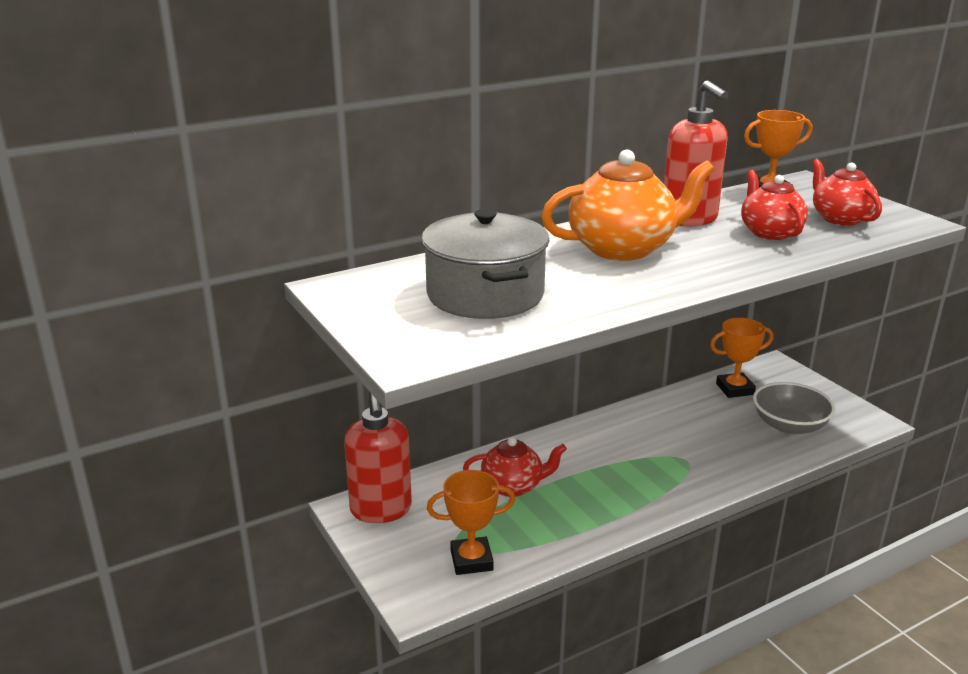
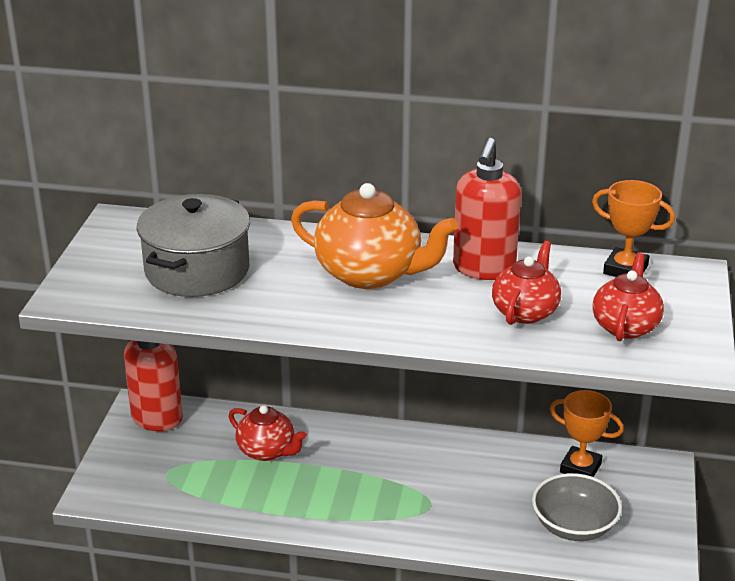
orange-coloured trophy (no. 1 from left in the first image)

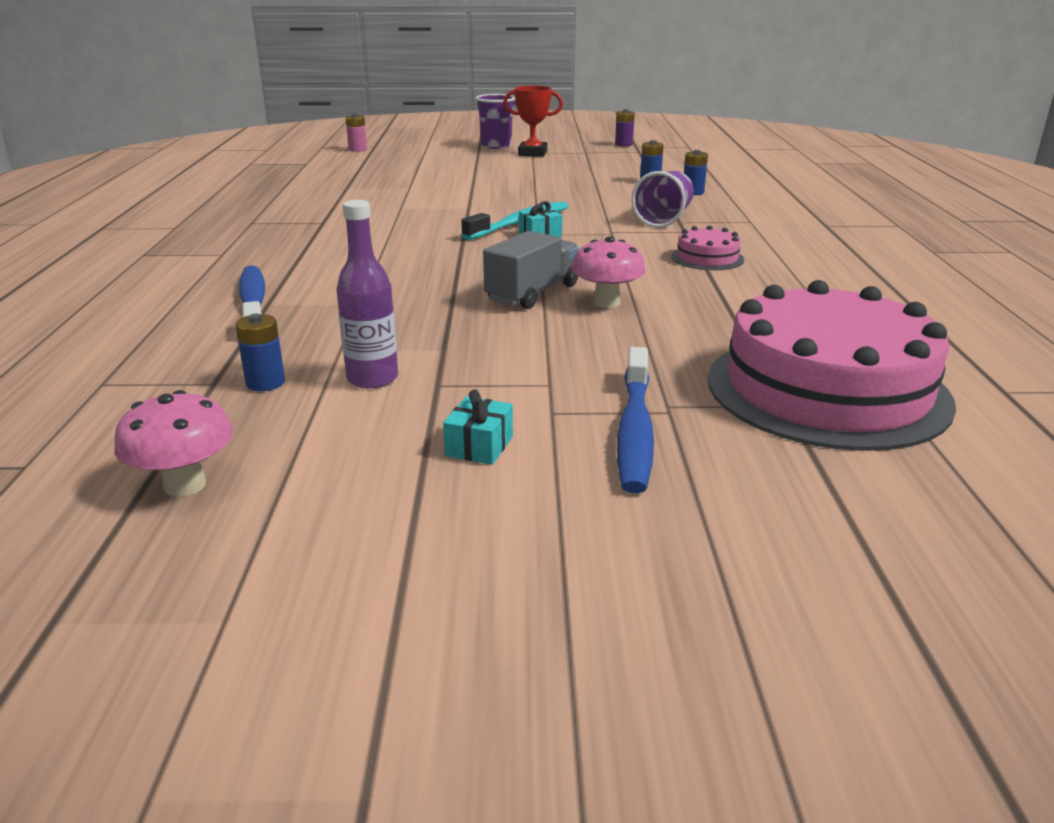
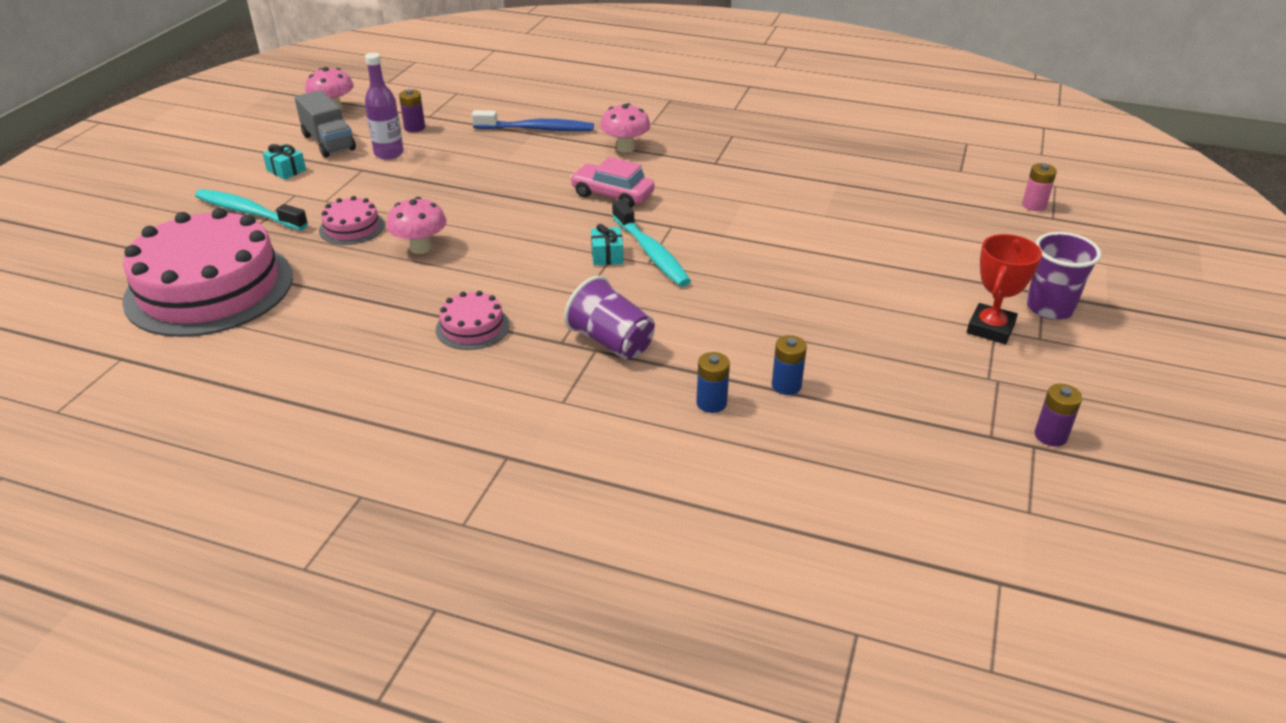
gray truck
royal purple battery (no. 1 from left)
aqua dental brush (no. 1 from left)
rose-pink toadstool (no. 3 from left)
rose-pink automobile
rose-pink gateau (no. 2 from left)

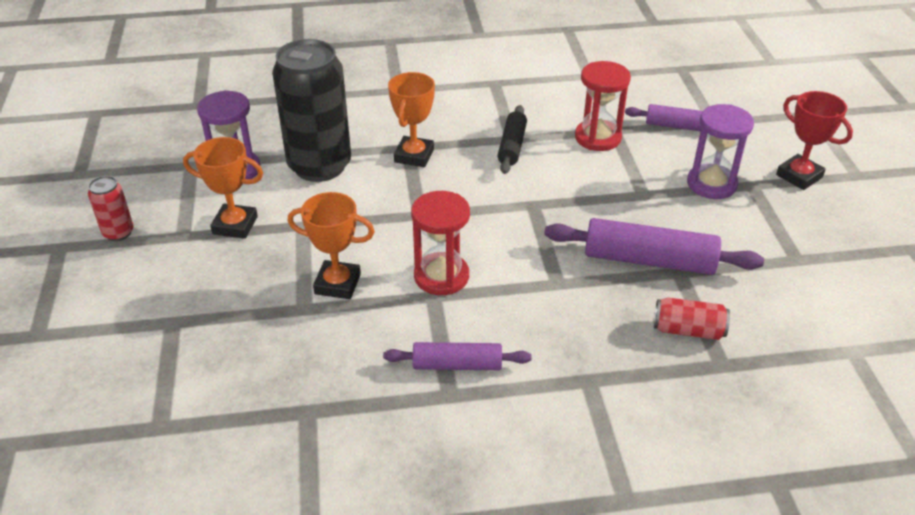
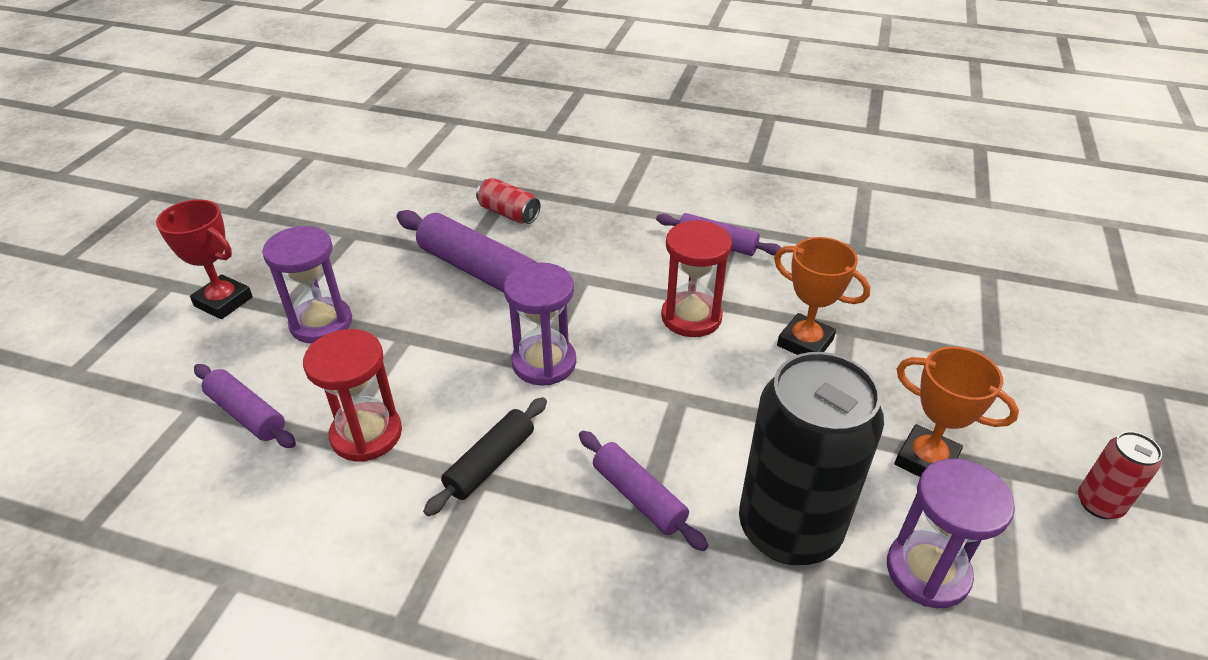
royal purple rolling pin (no. 3 from left)
scarlet trophy
royal purple sandglass (no. 2 from left)

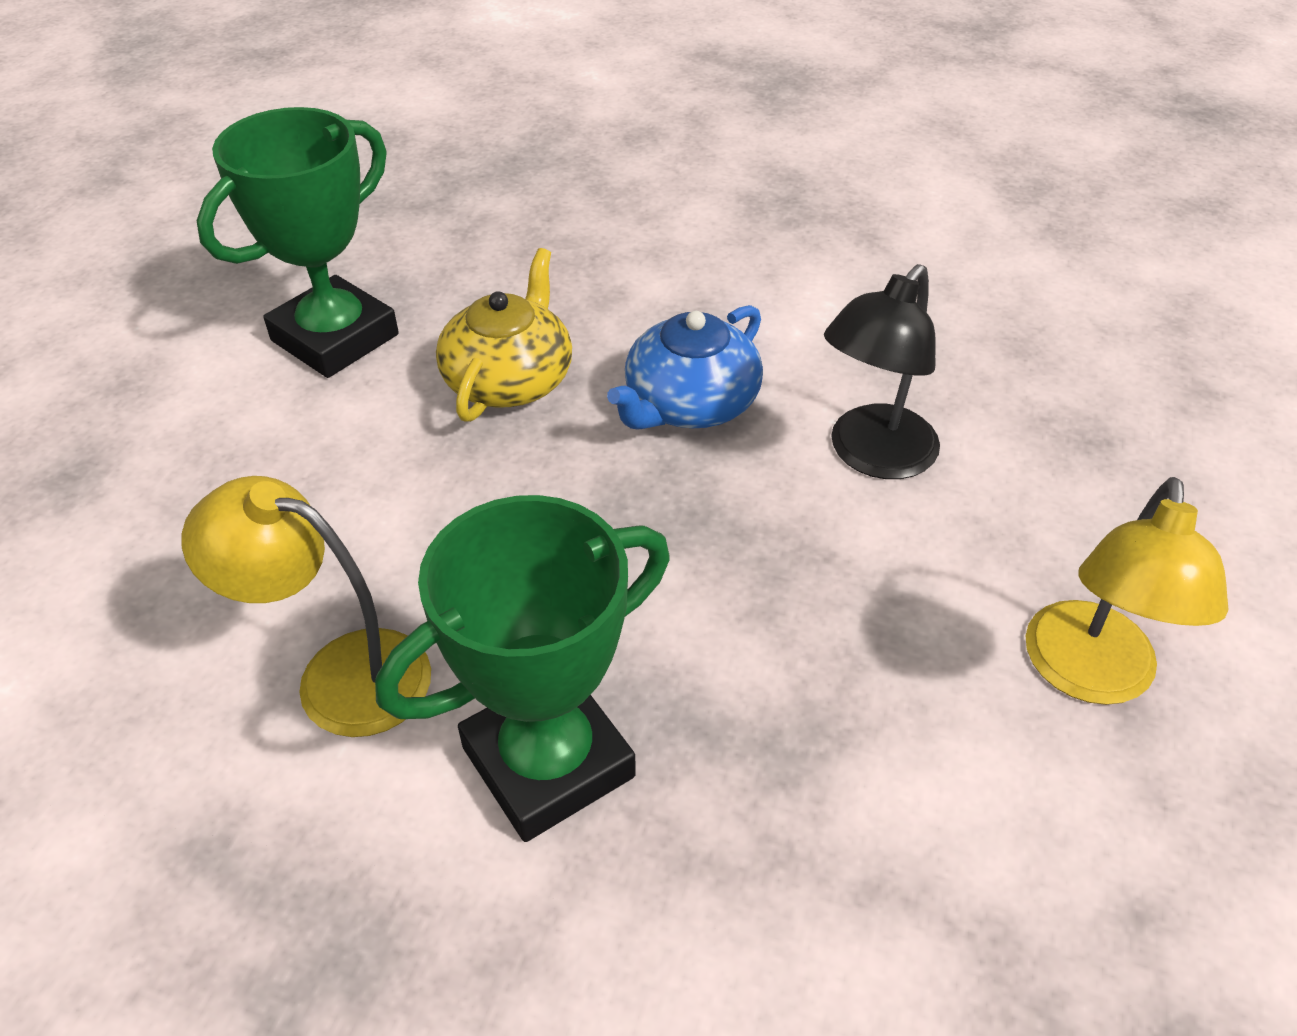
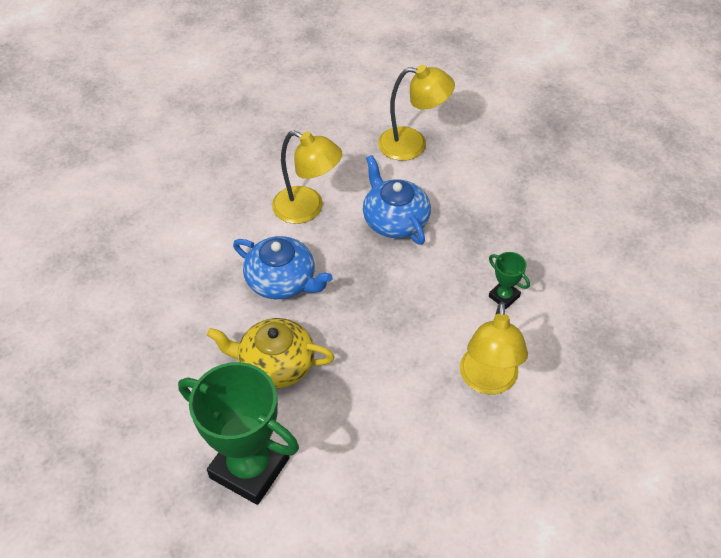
bright yellow lamp (no. 1 from left)
emerald trophy (no. 2 from left)
cobalt tea pot (no. 2 from left)

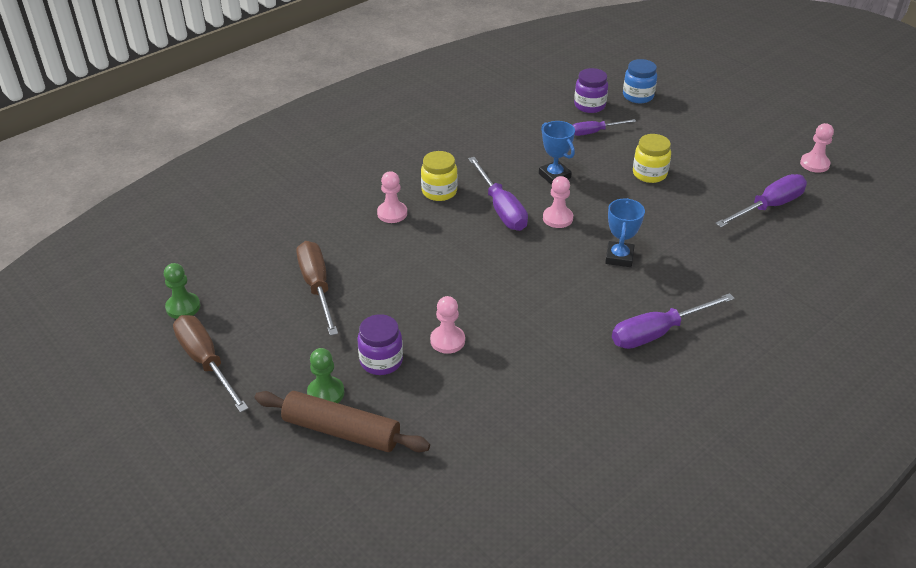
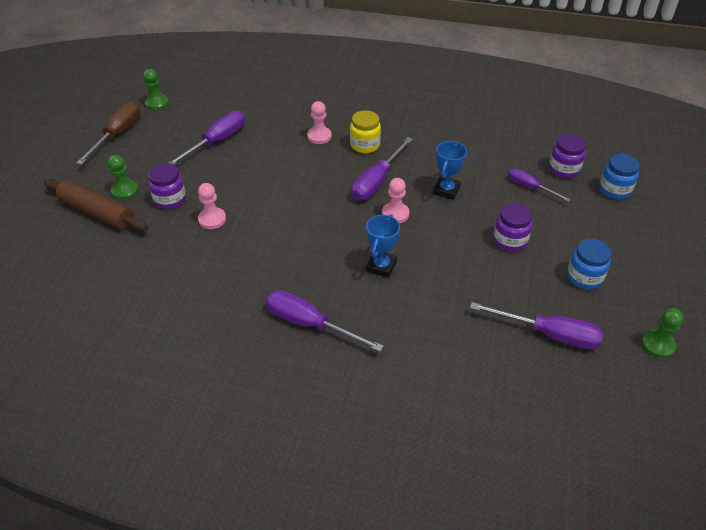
emerald game pawn (no. 3 from left)
royal purple jar (no. 2 from left)
cobalt trophy (no. 1 from left)
royal purple flat screwdriver (no. 1 from left)
russet rolling pin
cobalt jar (no. 1 from left)

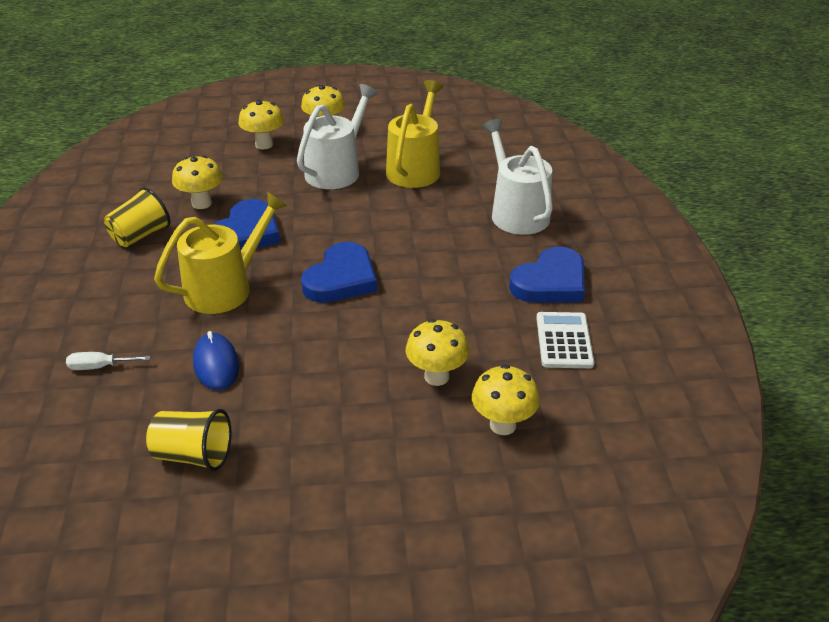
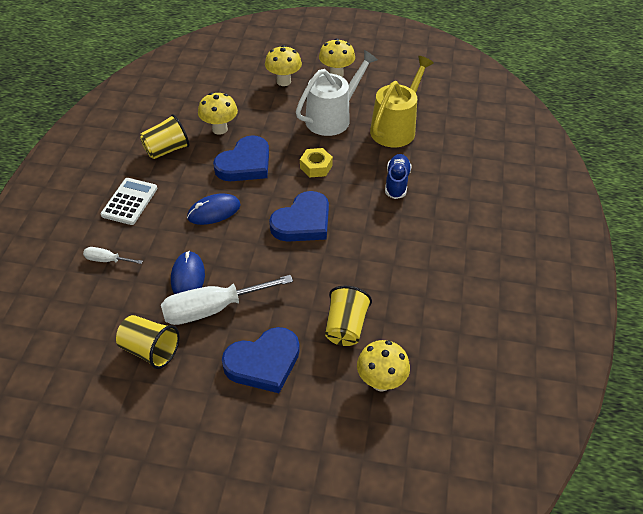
pure white sprinkling can (no. 2 from left in the first image)
cobalt PC mouse (no. 2 from left)
cobalt heart (no. 2 from left)
pure white pocket calculator
bright yellow beaker (no. 3 from left)
bright yellow hex nut
cobalt sneaker
pure white flat screwdriver (no. 2 from left)

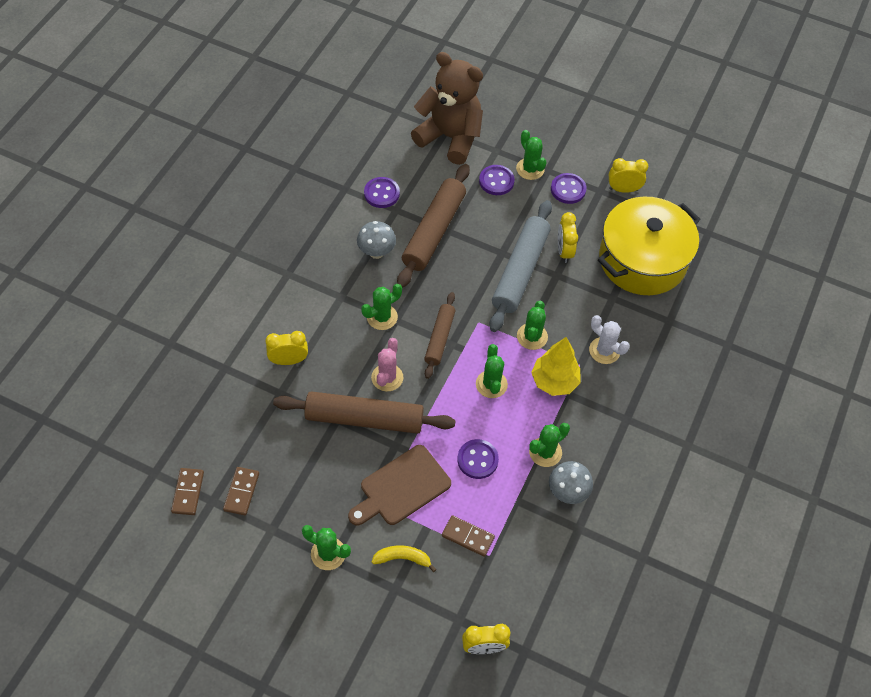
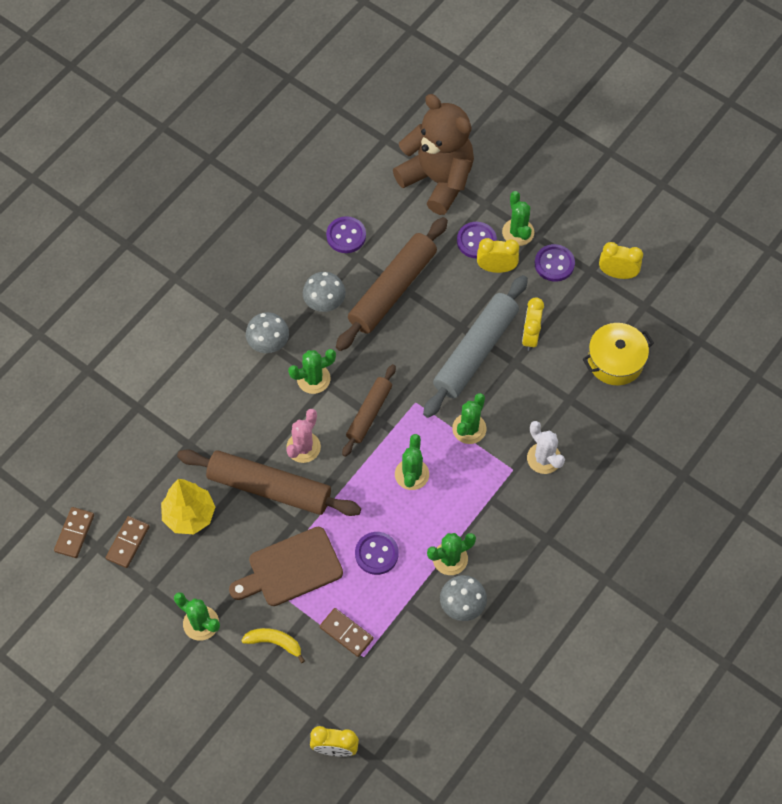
bright yellow stockpot
bright yellow alarm clock (no. 2 from left)
bright yellow tree
gray toadstool (no. 1 from left)

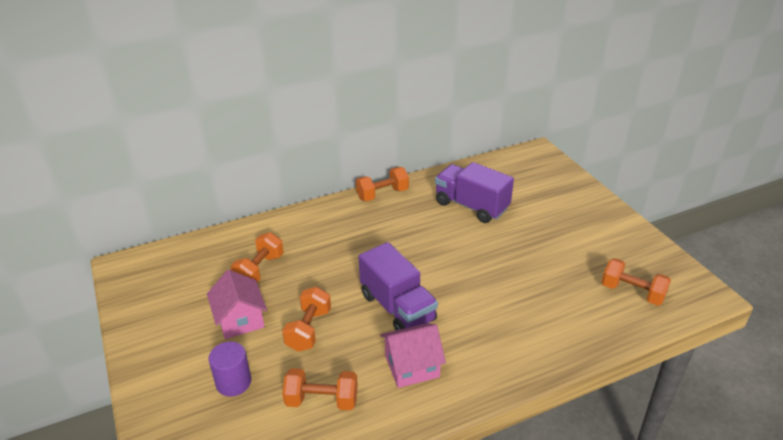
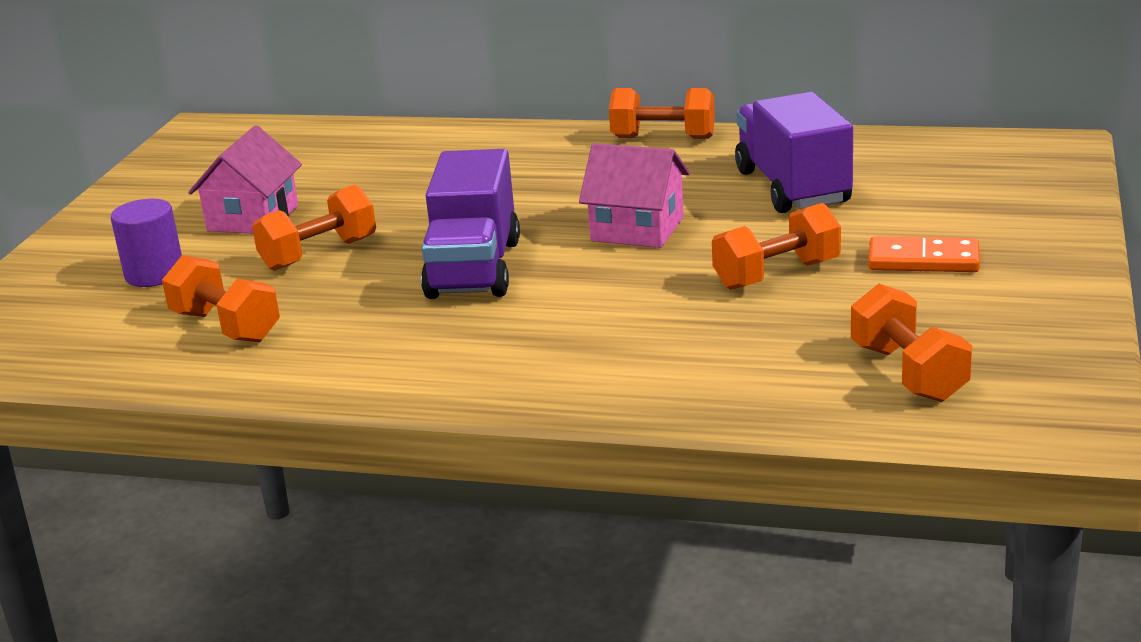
orange-coloured dumbbell (no. 4 from left)
rose-pink cottage (no. 2 from left)
orange-coloured domino tile

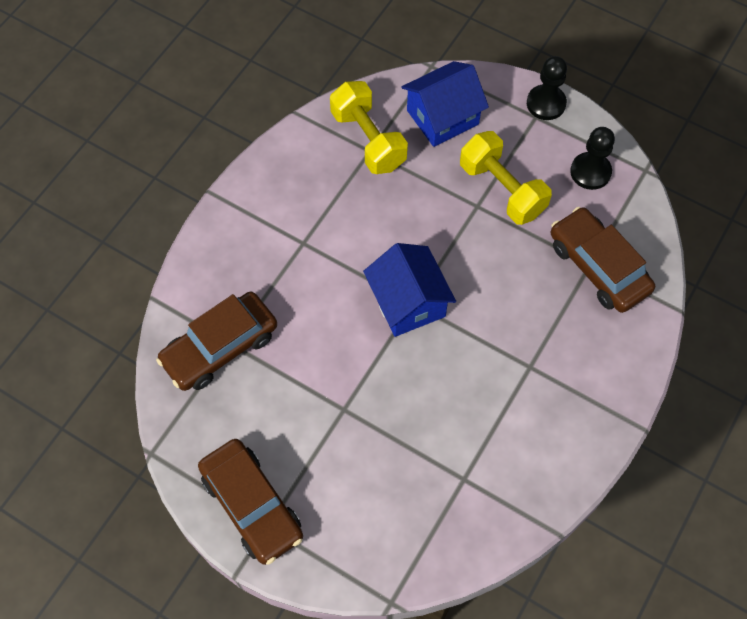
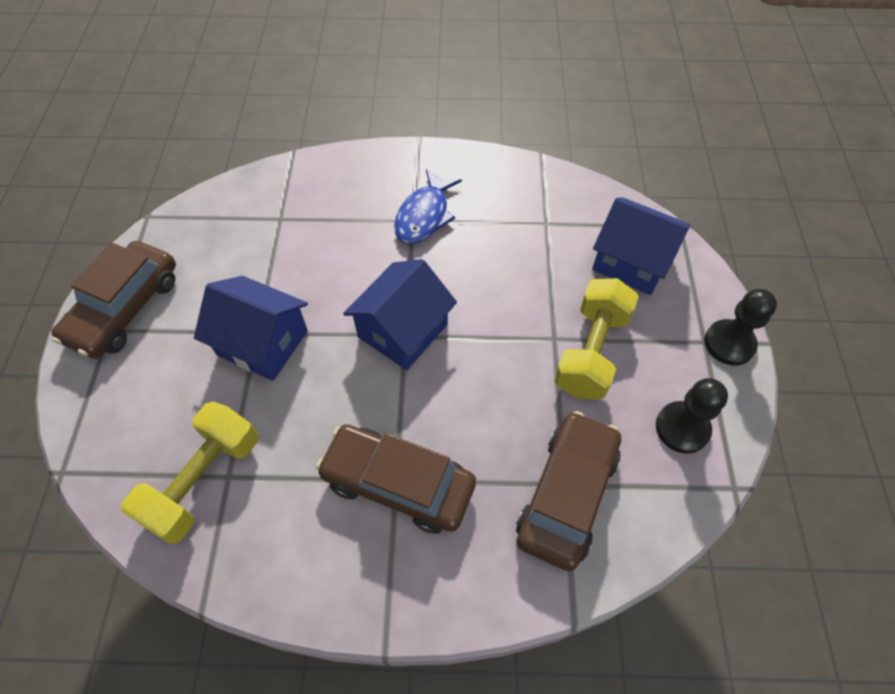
bright yellow dumbbell (no. 1 from left)
russet automobile (no. 2 from left)
cobalt fish
cobalt cottage (no. 1 from left)

